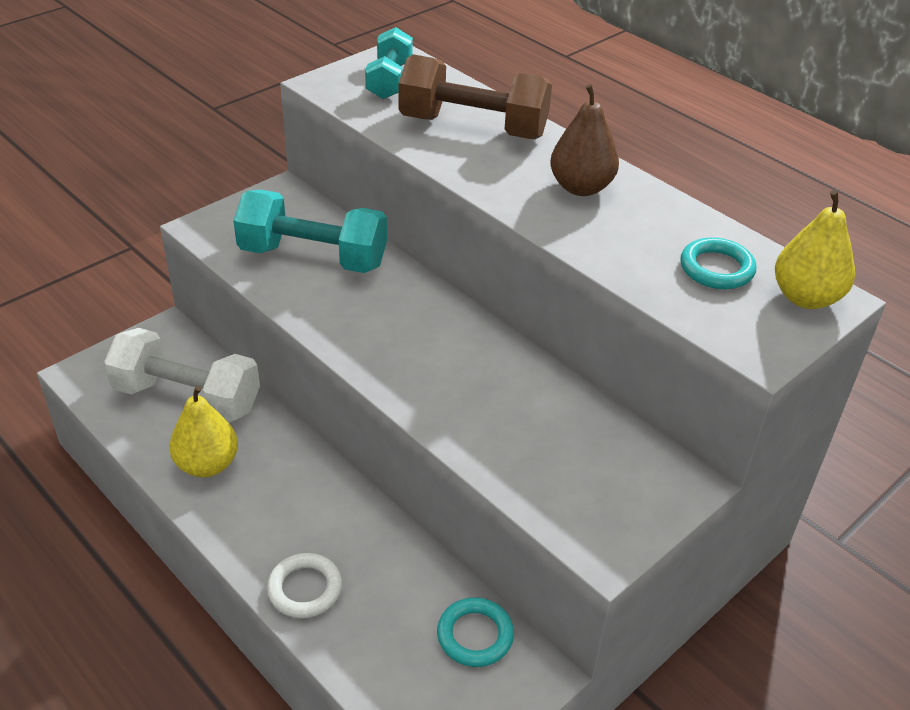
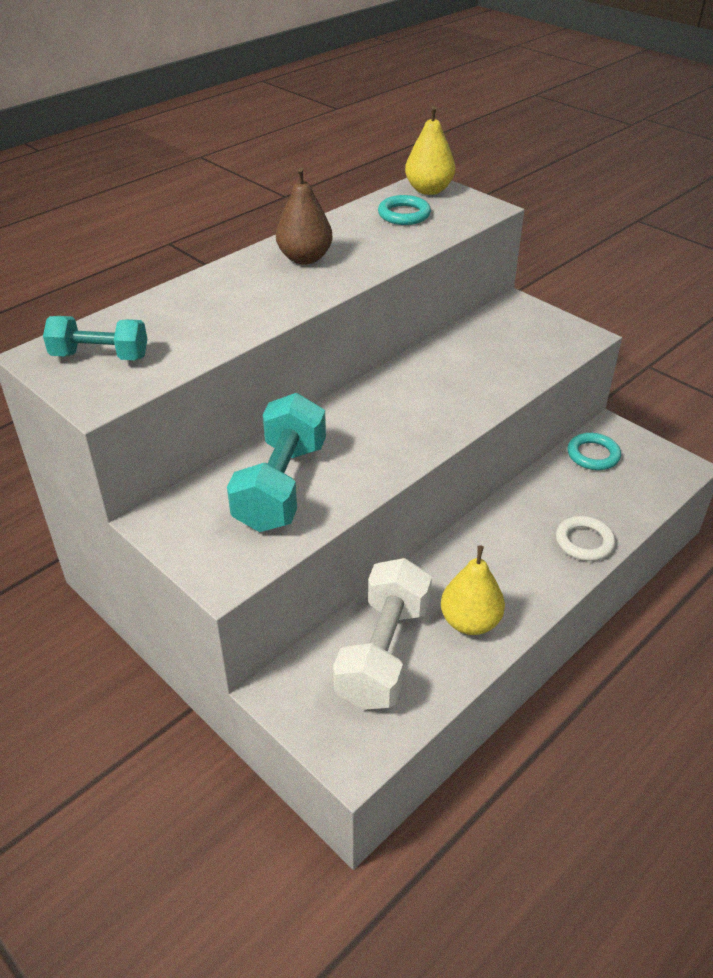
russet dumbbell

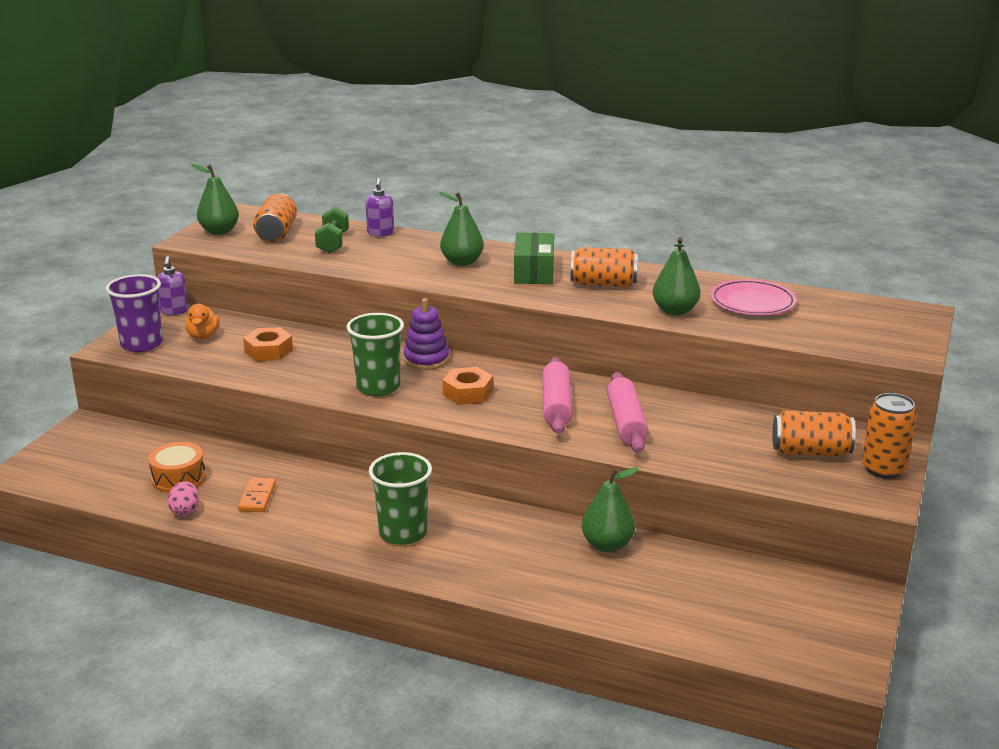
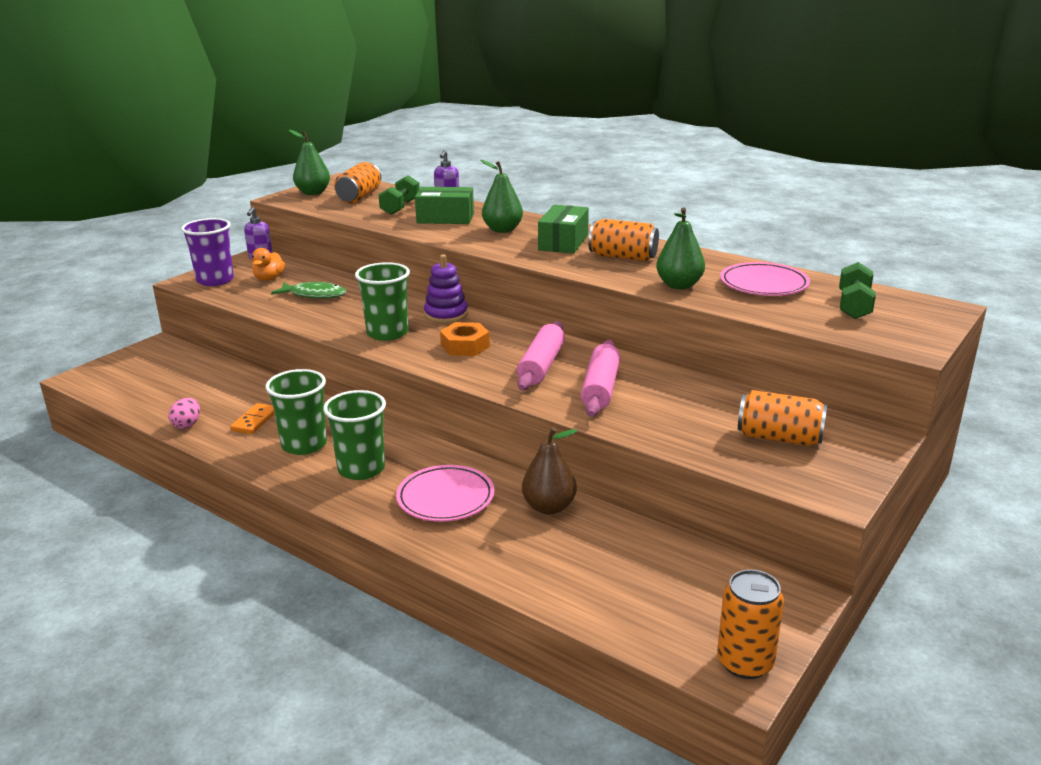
emerald fish
orange-coloured soda can (no. 3 from left)
orange-coloured drum
russet pear
emerald package (no. 1 from left)
emerald dumbbell (no. 2 from left)
emerald beaker (no. 1 from left)
rose-pink plate (no. 1 from left)

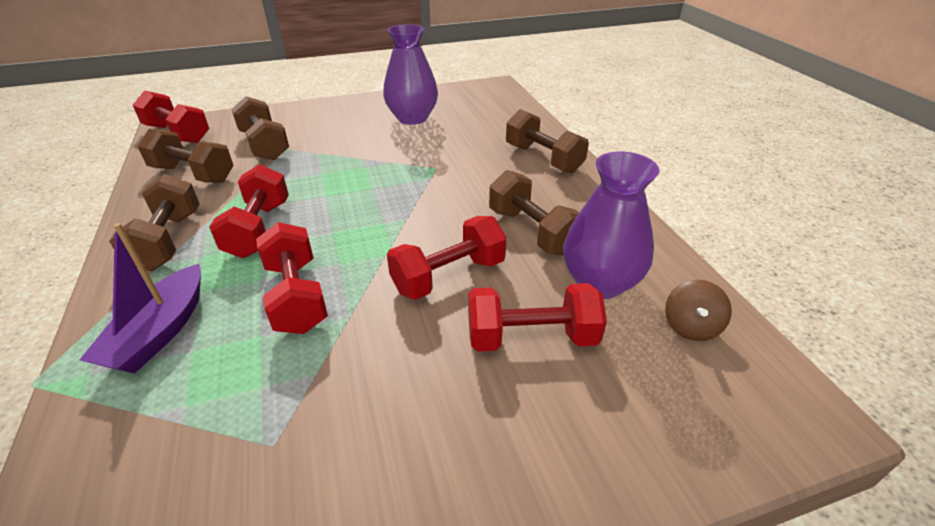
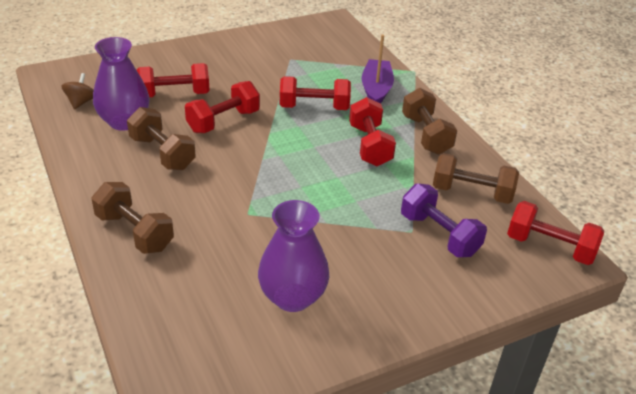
royal purple dumbbell
scarlet dumbbell (no. 3 from left)

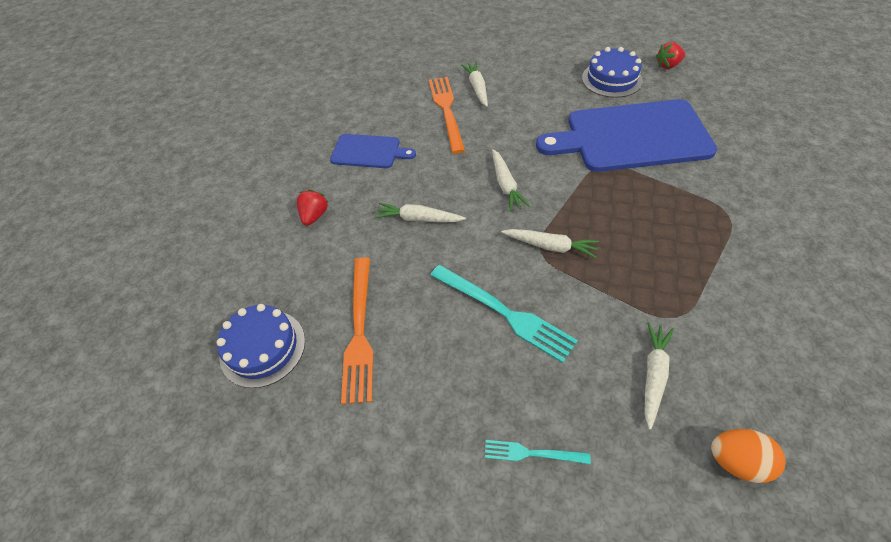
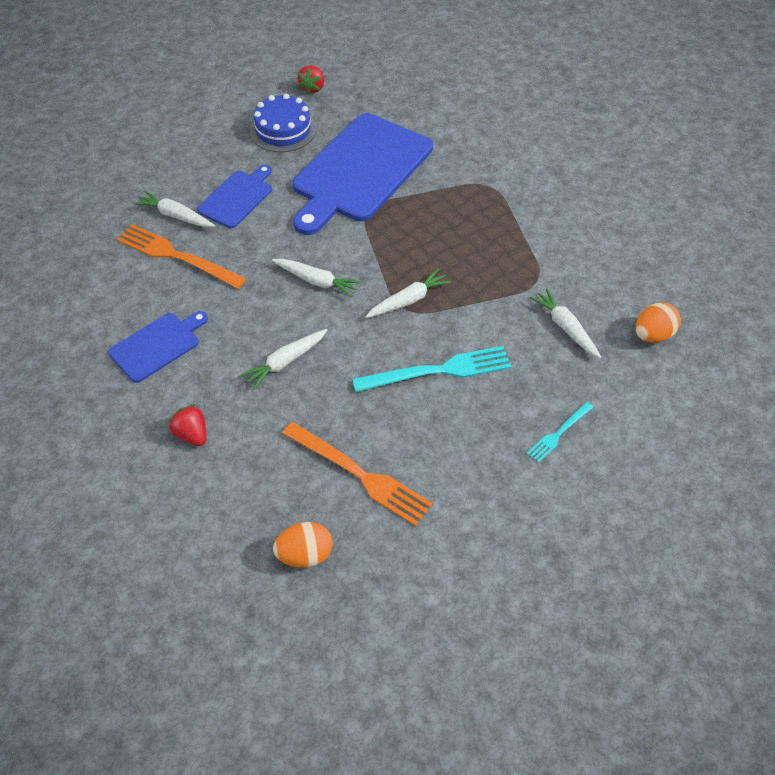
orange-coloured toy egg (no. 1 from left)
cobalt cutting board (no. 2 from left)

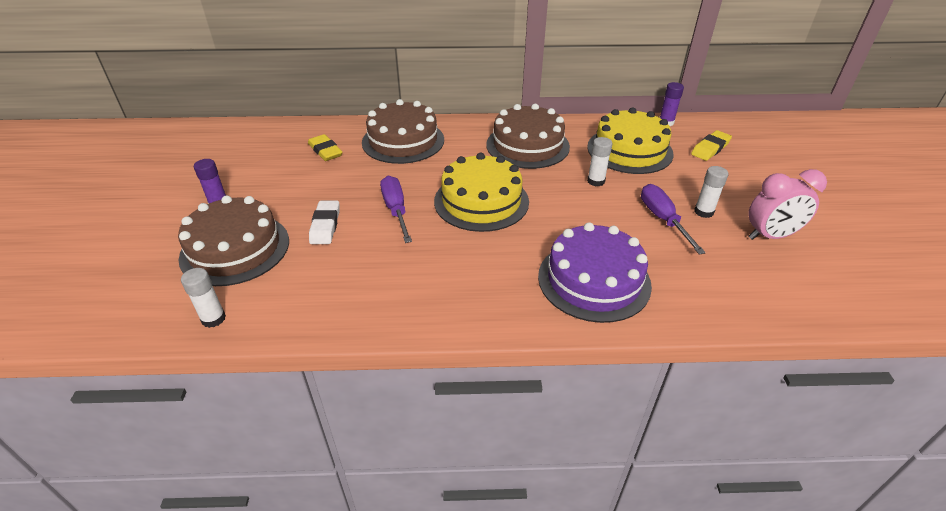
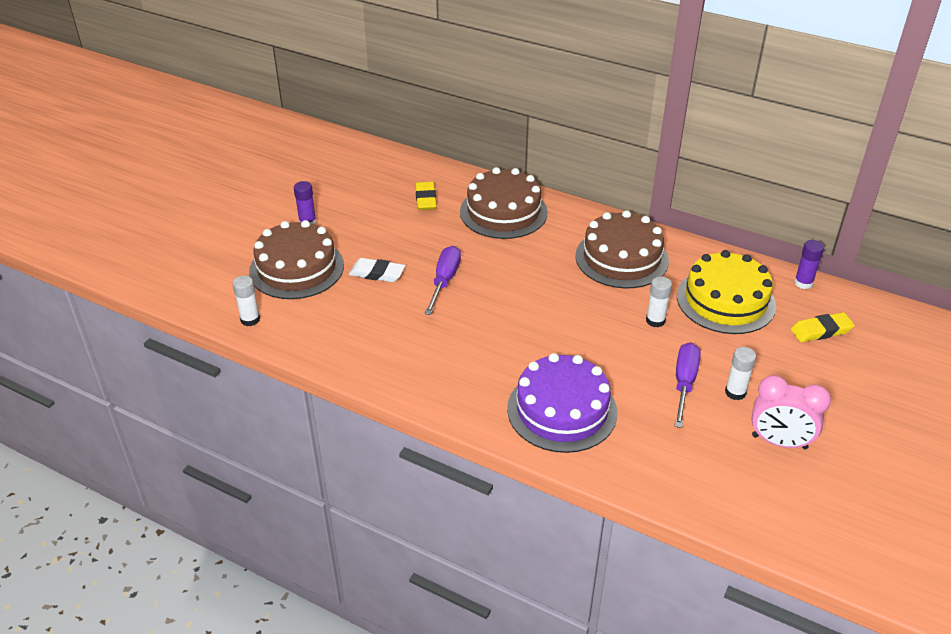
bright yellow gateau (no. 1 from left in the first image)
pure white eraser

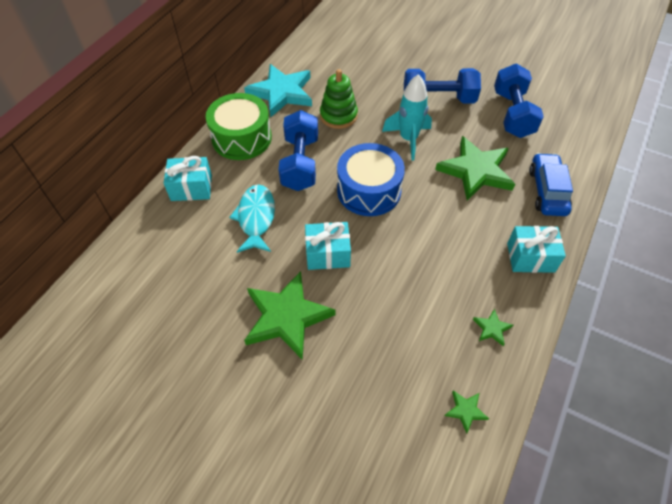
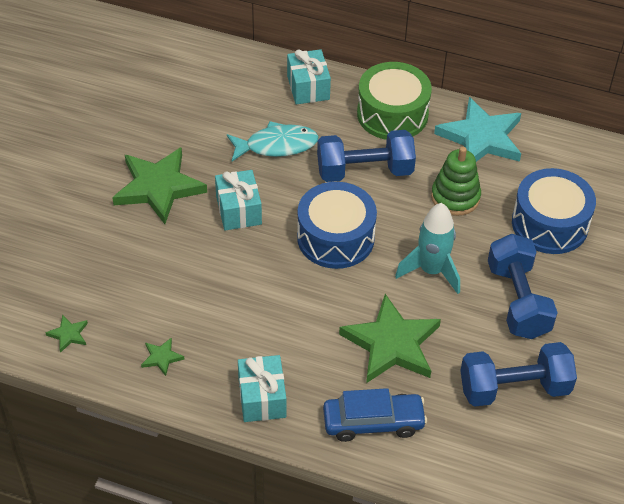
cobalt drum (no. 2 from left)

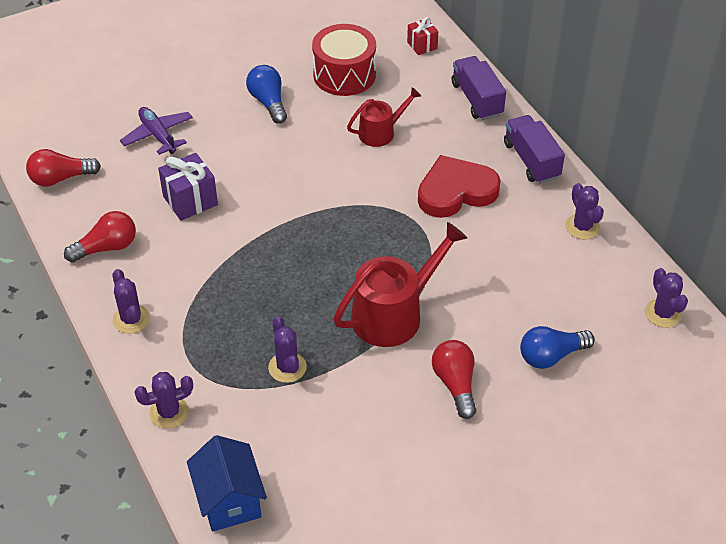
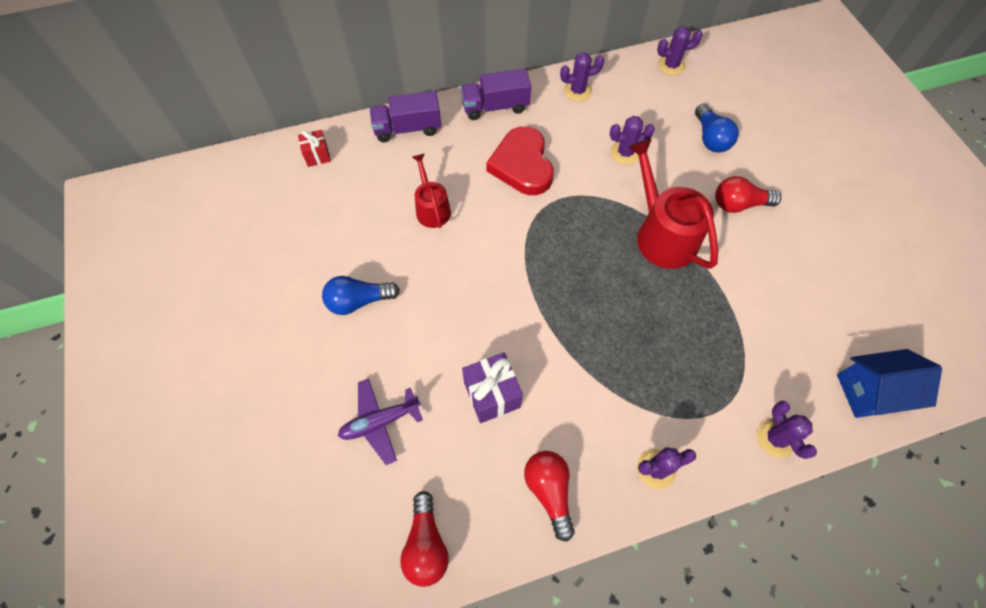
scarlet drum
royal purple cactus (no. 2 from left)

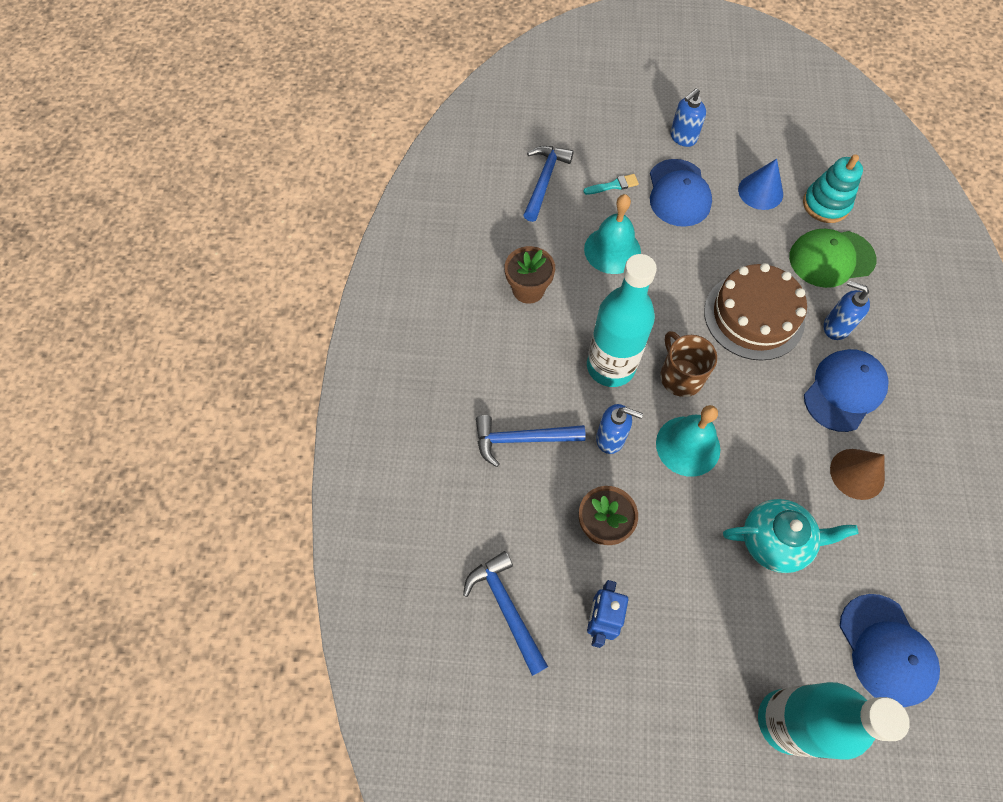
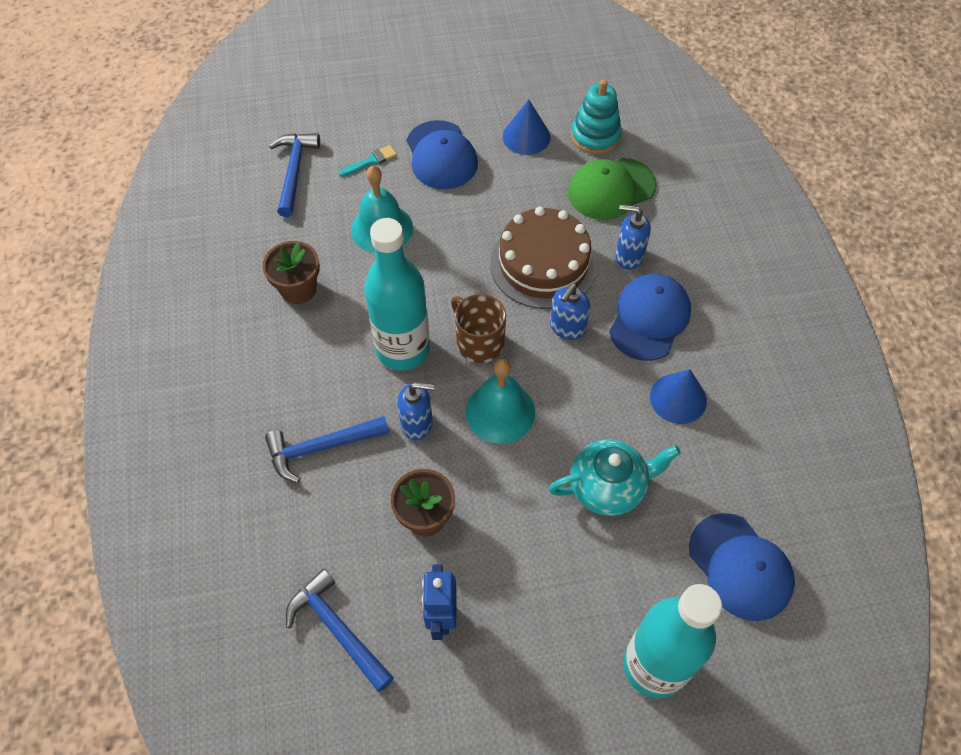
cobalt soap dispenser (no. 2 from left)
cobalt cone shape (no. 2 from left)

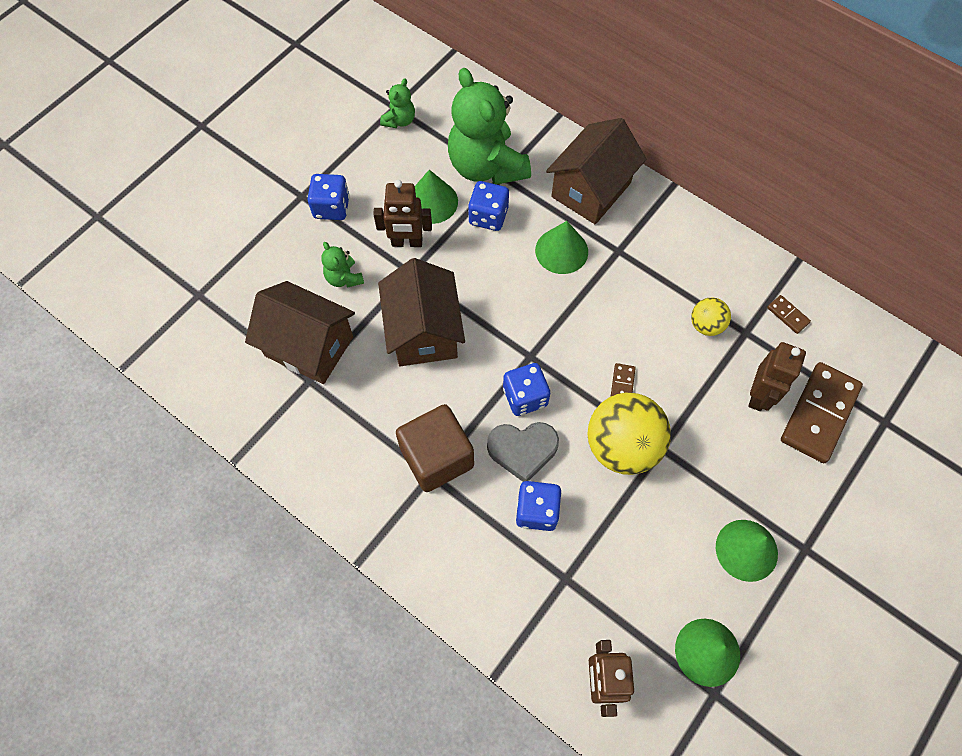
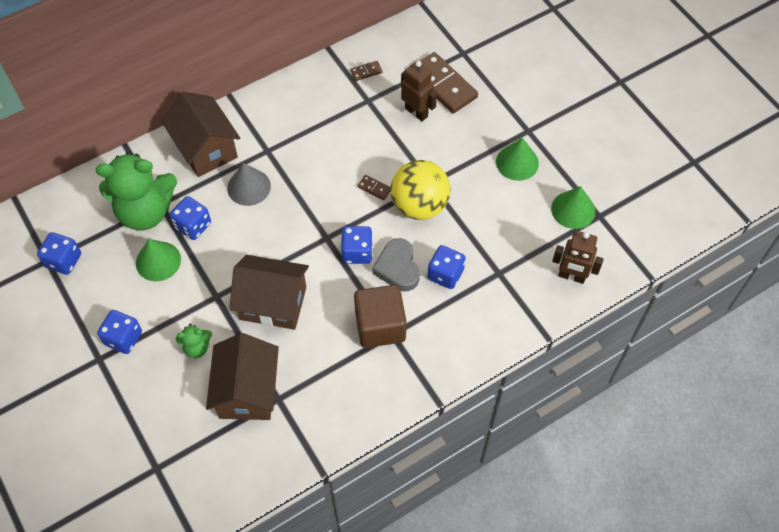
cobalt game die (no. 1 from left)
russet toy robot (no. 1 from left in the first image)
gray cone shape
russet cottage (no. 2 from left)
bright yellow ball (no. 2 from left in the first image)
gray heart

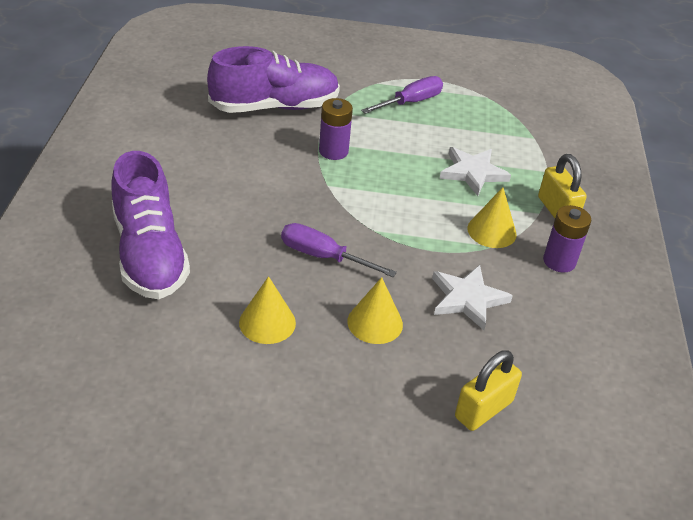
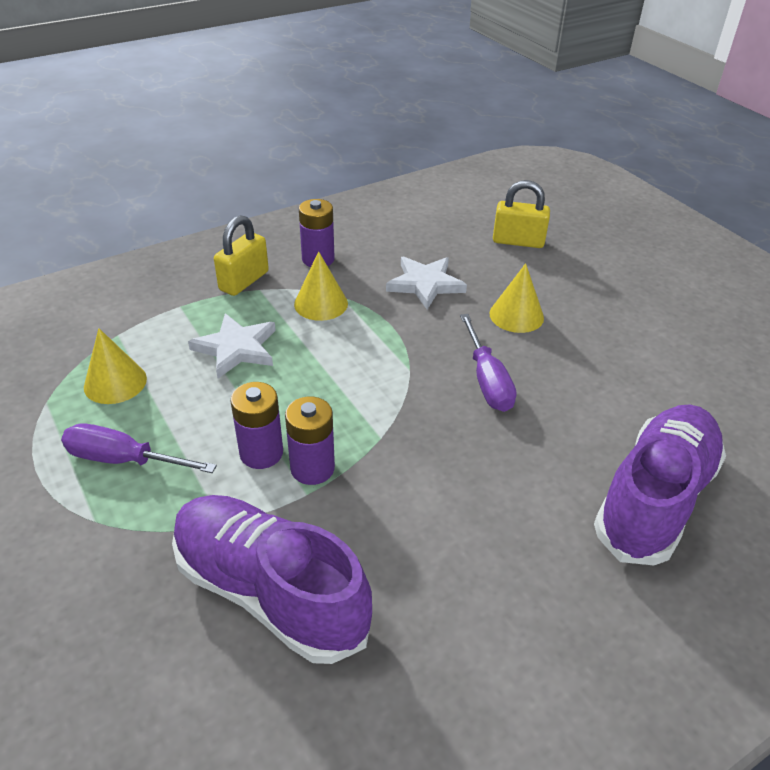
bright yellow cone shape (no. 1 from left)
royal purple battery (no. 1 from left)

